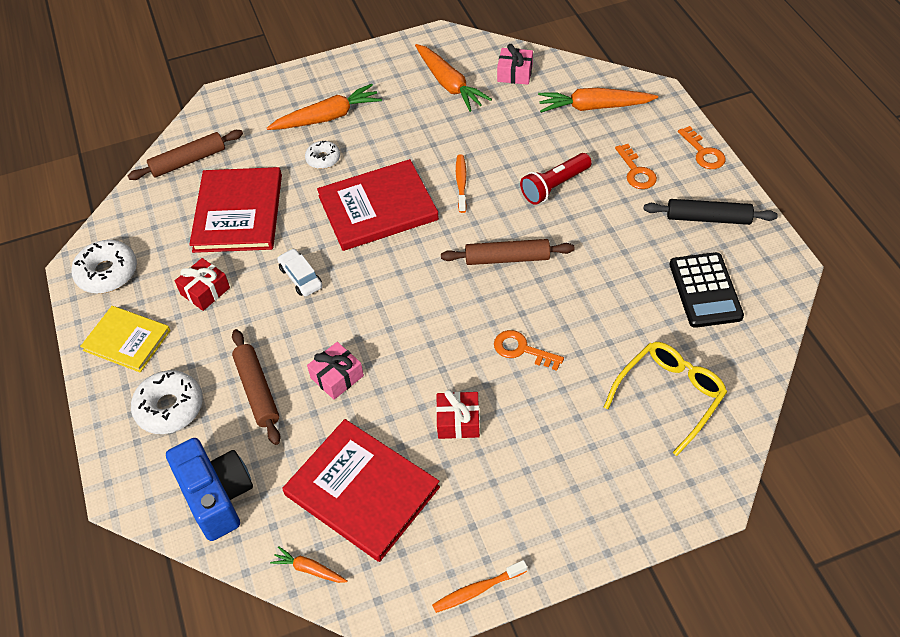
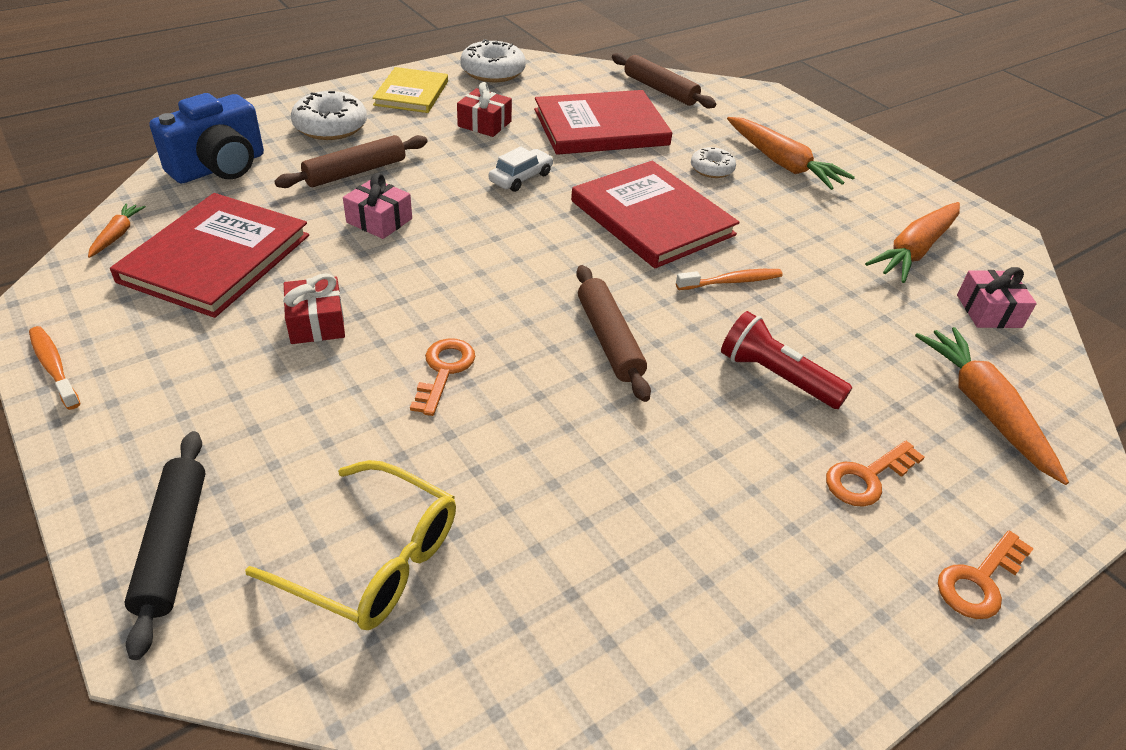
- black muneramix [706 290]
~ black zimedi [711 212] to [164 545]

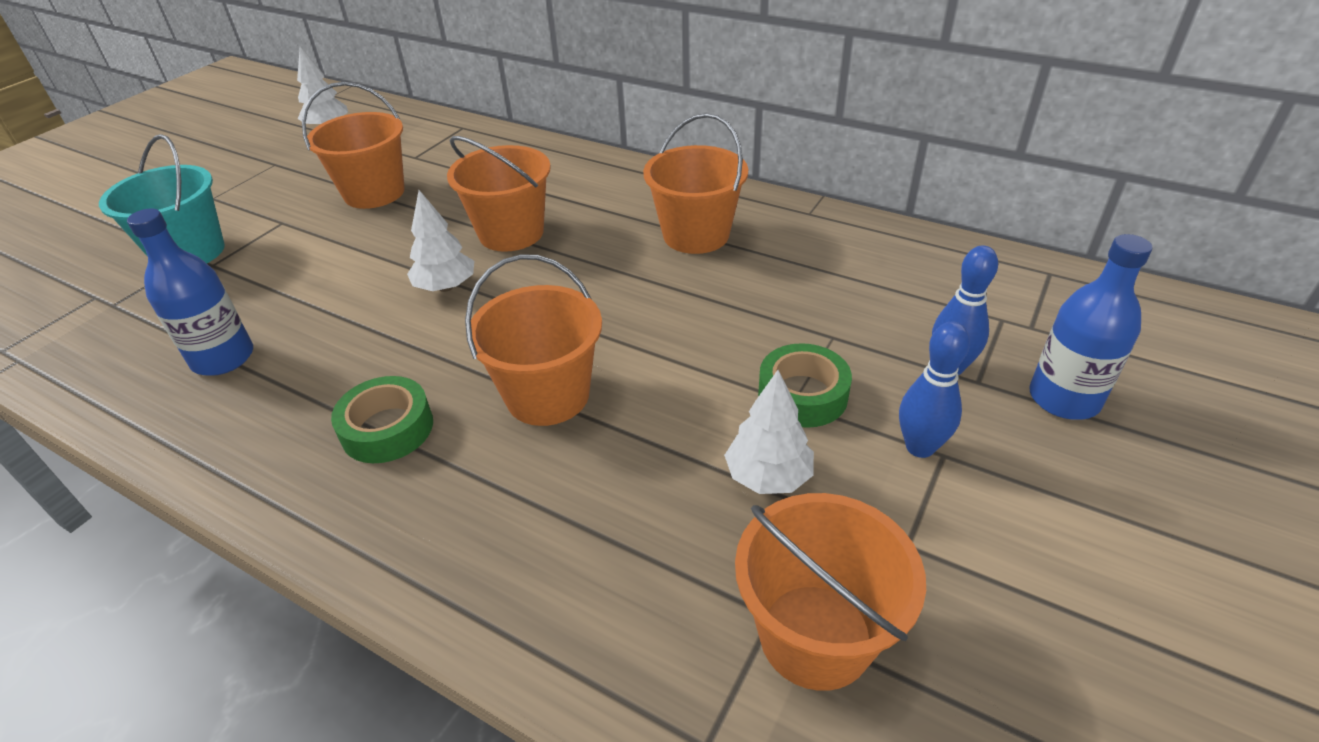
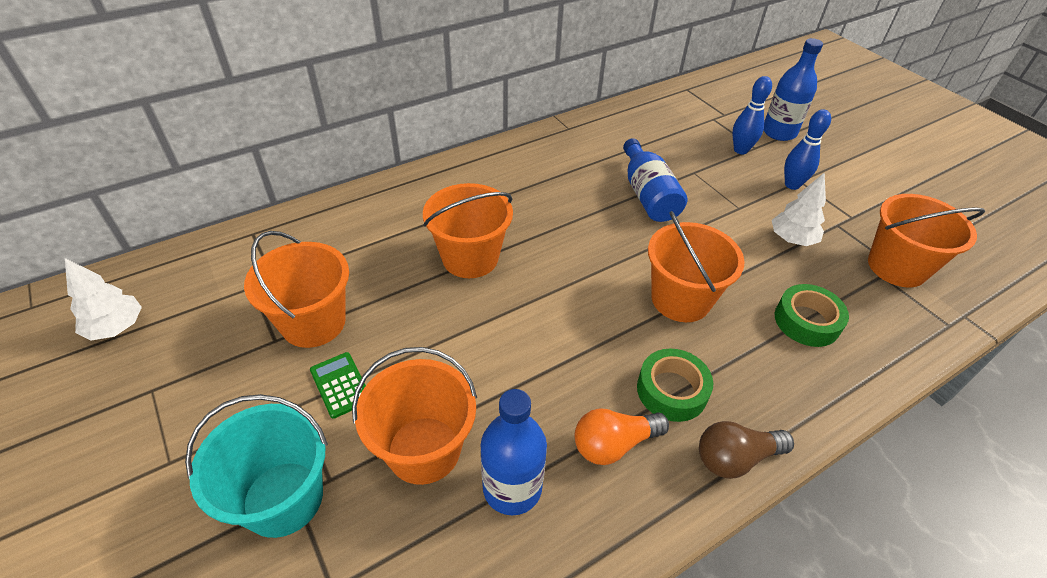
- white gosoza [440 241]
+ green muneramix [338 385]
+ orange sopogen [622 436]
+ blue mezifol [655 180]
+ brown sopogen [746 450]
~ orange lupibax [695 183] to [414 416]
~ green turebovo [805 385] to [812 315]

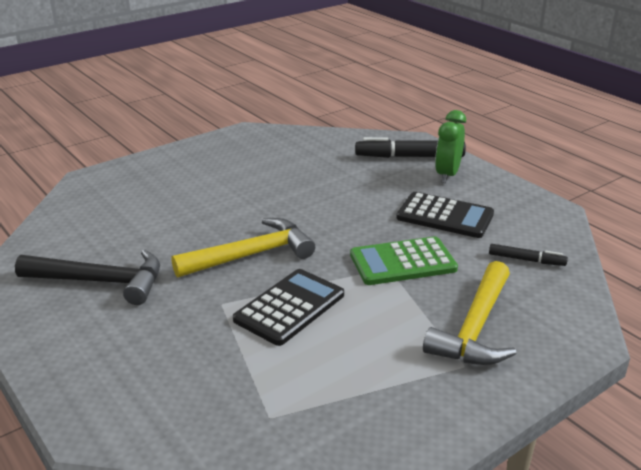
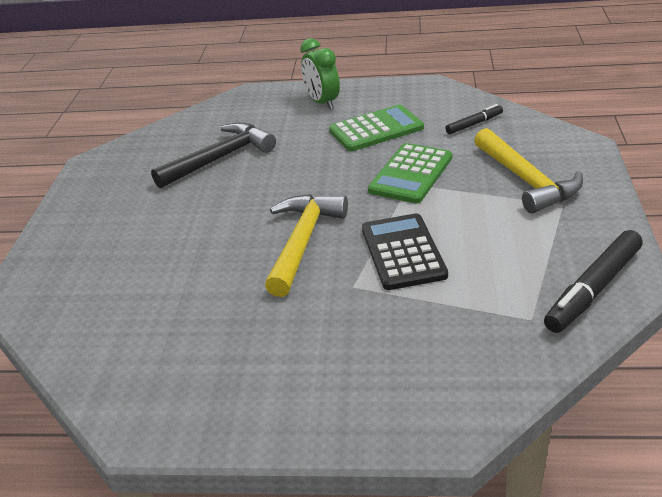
~ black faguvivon [87 277] to [213 155]
~ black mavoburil [410 147] to [593 281]
~ black muneramix [445 215] to green muneramix [376 128]

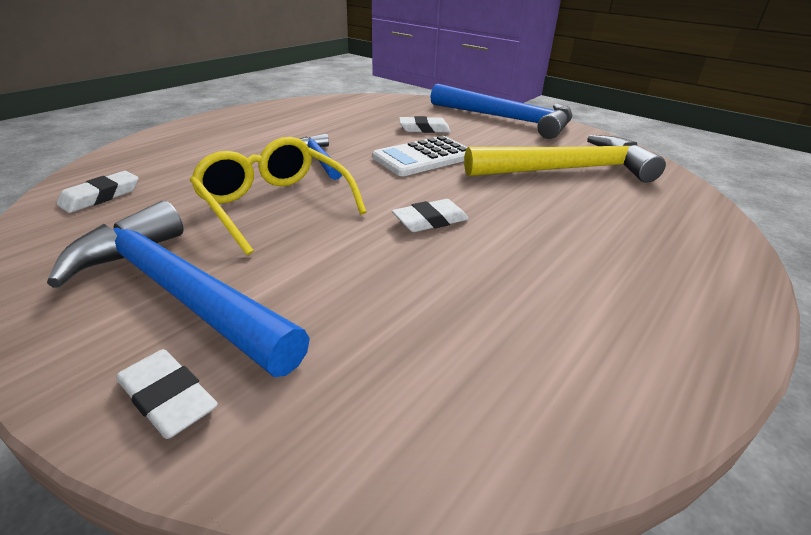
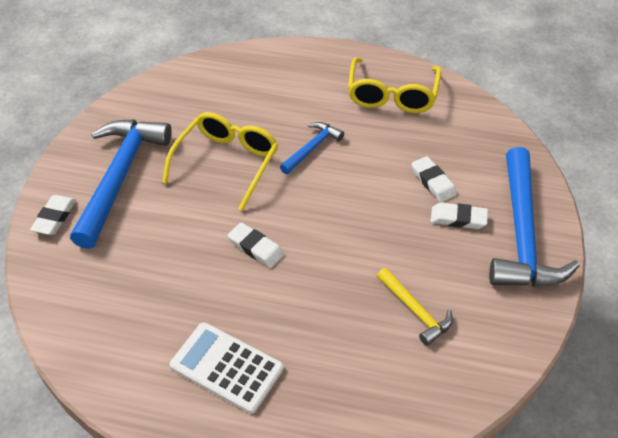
+ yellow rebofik [394 85]
~ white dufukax [98 192] to [459 215]
~ white muneramix [420 156] to [226 368]
~ yellow faguvivon [565 159] = [415 307] x0.50

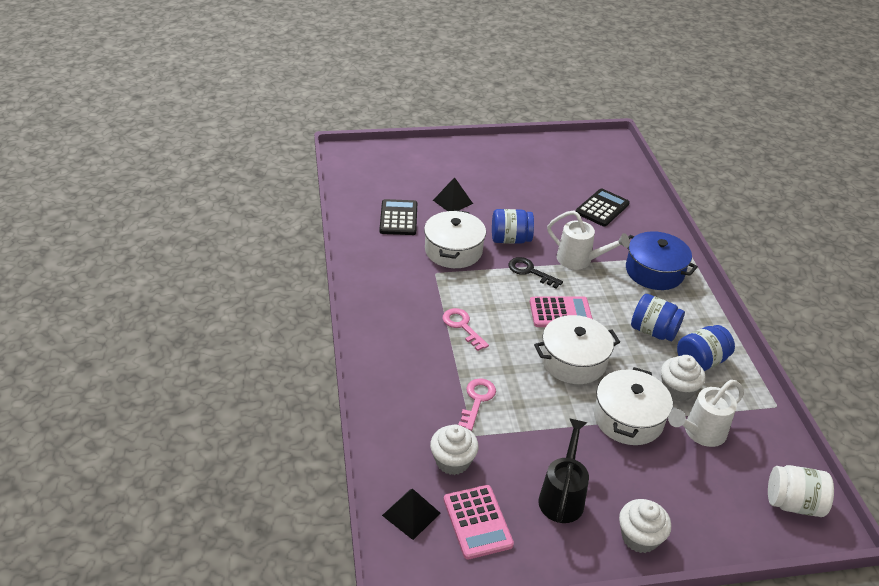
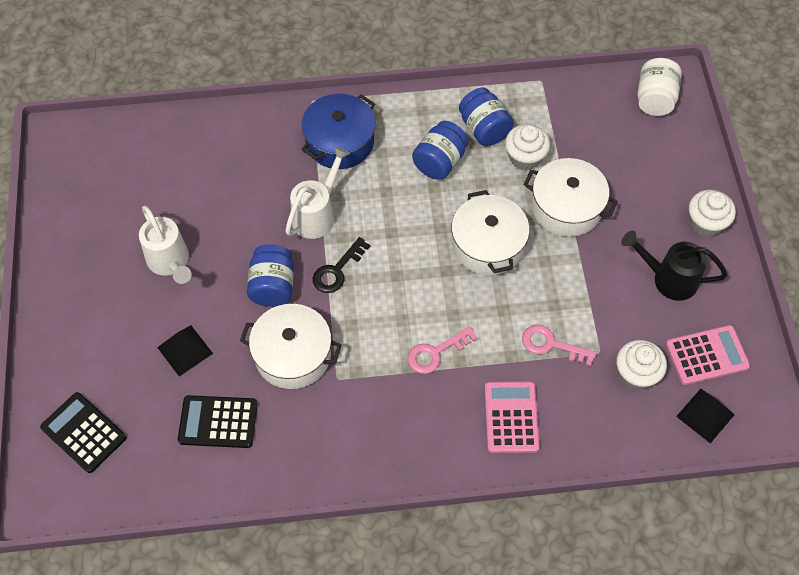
~ pink muneramix [561 311] to [512 417]
~ black muneramix [603 207] to [83 432]
~ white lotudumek [706 413] to [165 245]

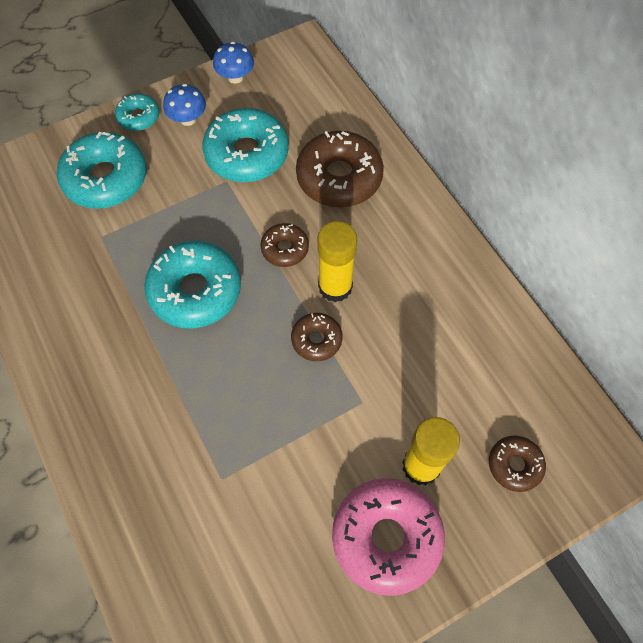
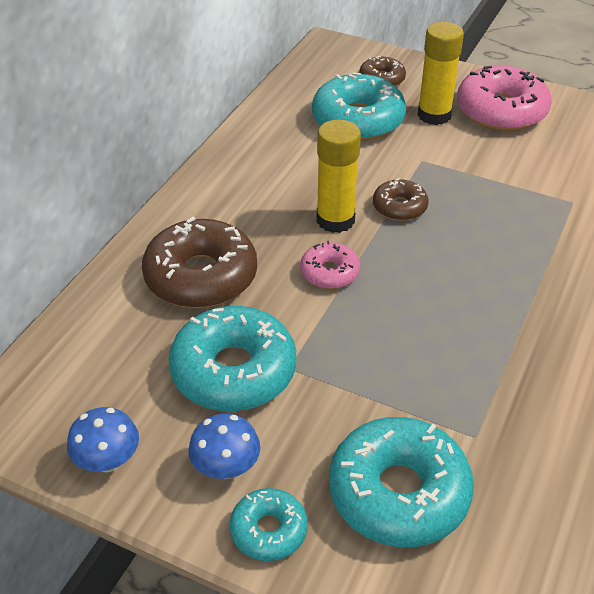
~ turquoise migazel [192 284] to [359 107]
~ brown migazel [284 245] to pink migazel [330 265]

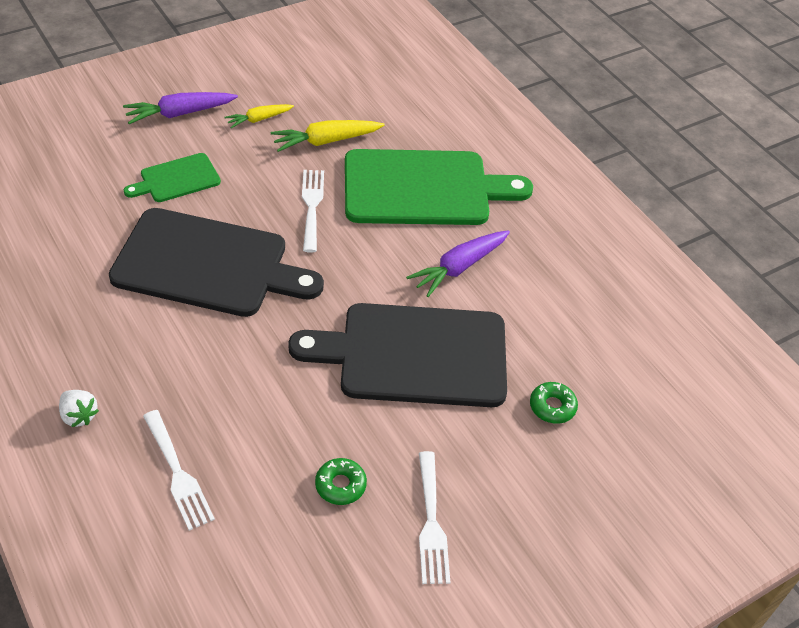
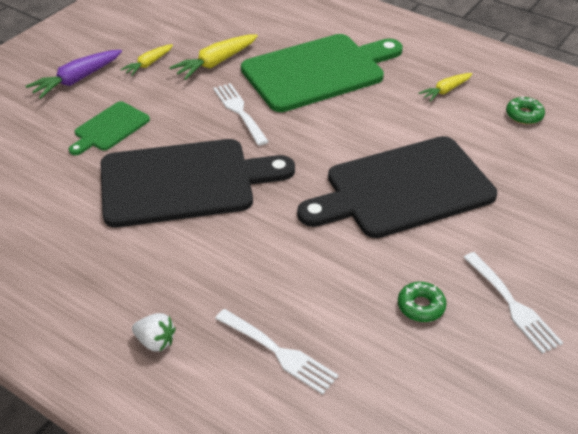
- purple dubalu [458 263]
+ yellow dubalu [445 87]
~ green migazel [554 403] to [525 110]

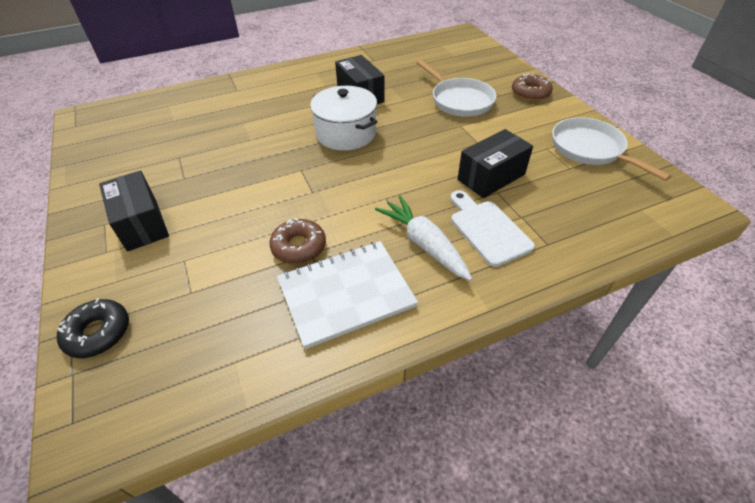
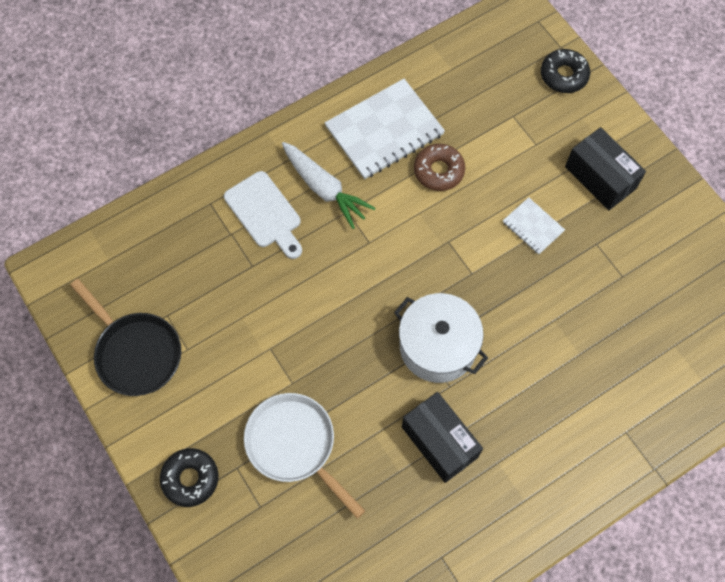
- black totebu [495 163]
+ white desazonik [534 226]
~ brown migazel [532 87] to black migazel [189 477]
~ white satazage [612 149] to black satazage [125 337]

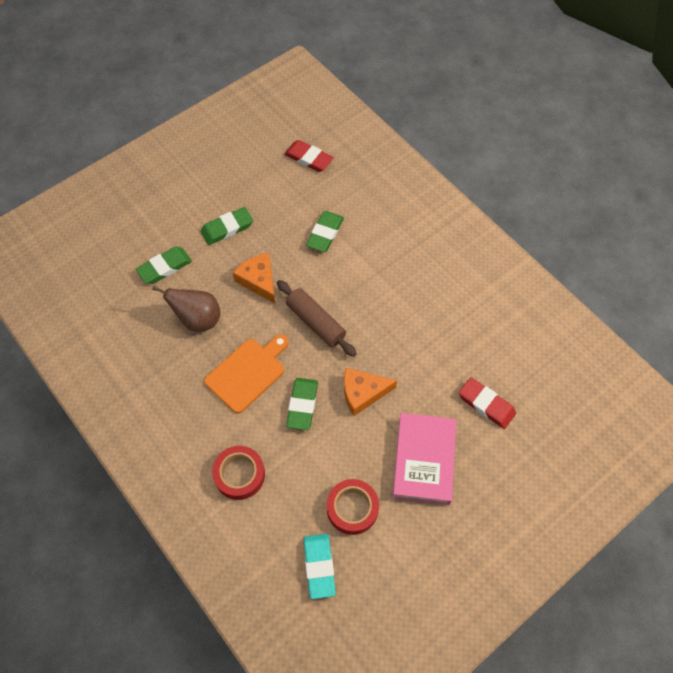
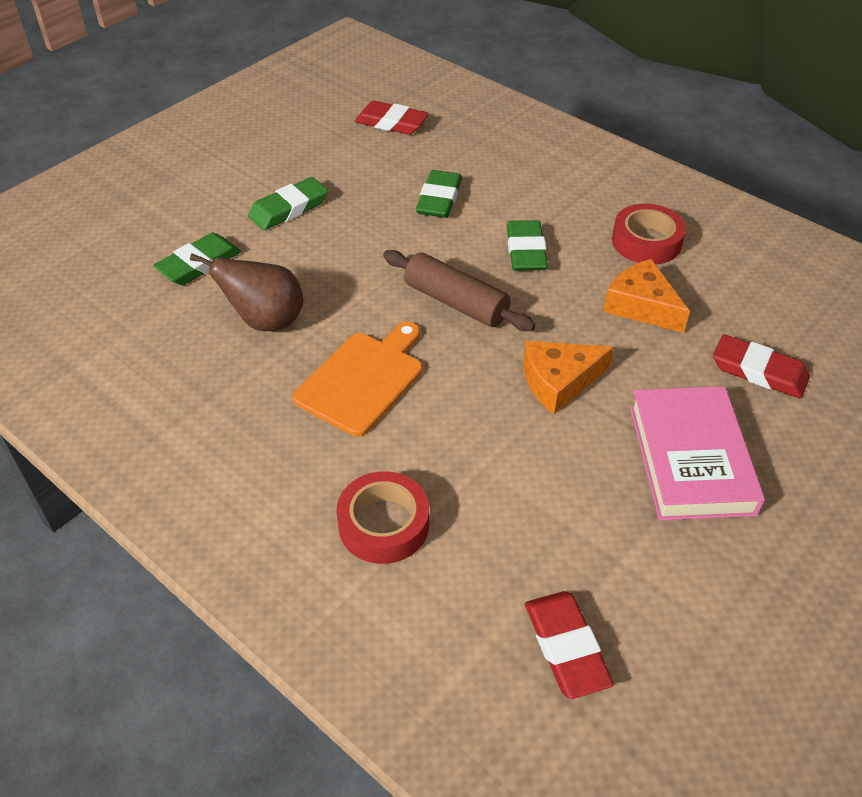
~ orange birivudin [254 278] to [646 296]
~ green dufukax [302 404] to [527 245]
~ red turebovo [353 507] to [649 234]
~ turquoise dufukax [320 566] to red dufukax [569 645]

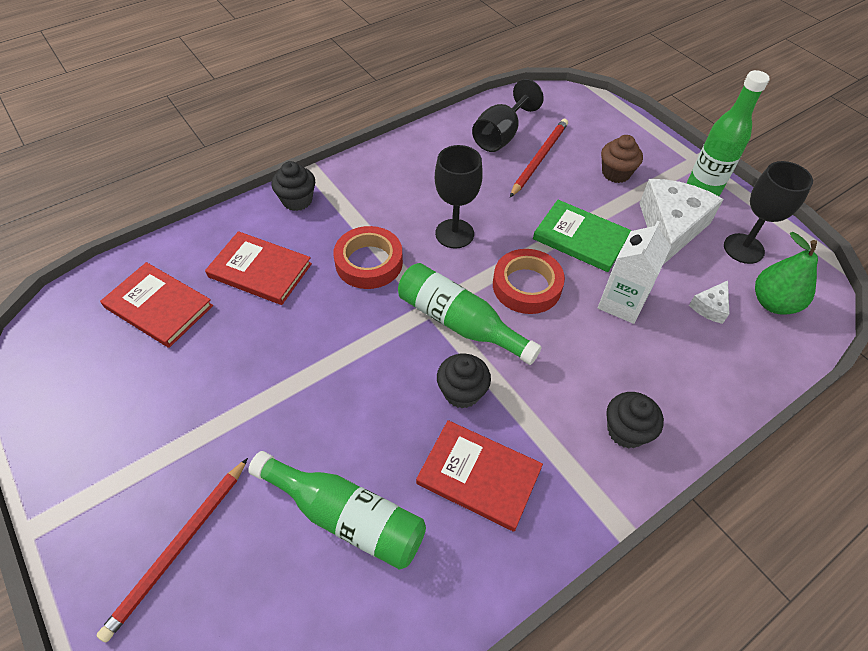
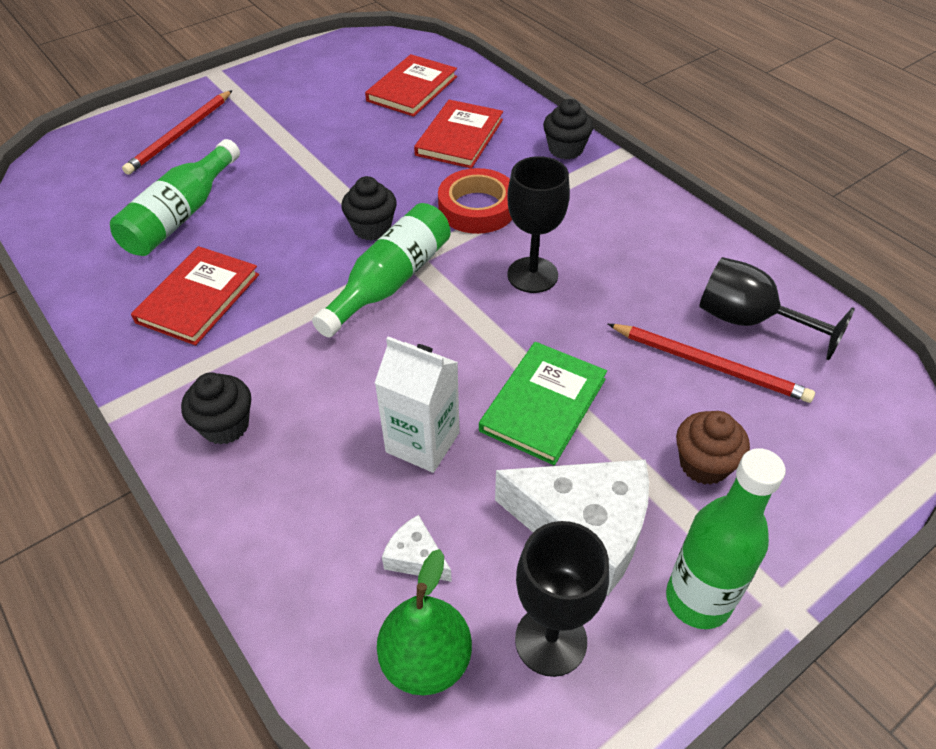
- red turebovo [529 281]
~ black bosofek [464 381] to [369 208]
~ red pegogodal [172 550] = [177 132] 90 degrees counterclockwise

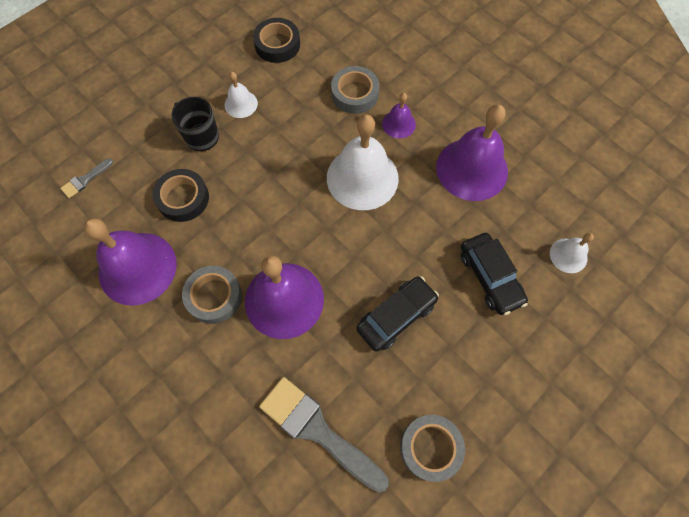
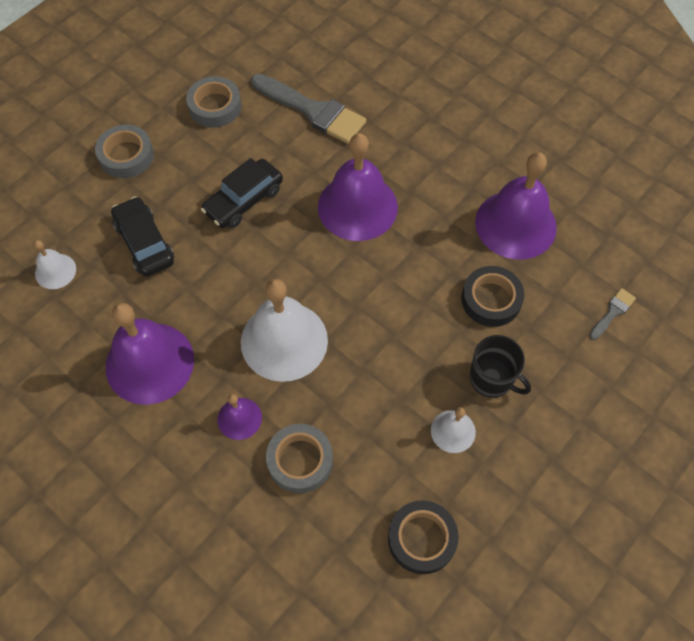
~ grey turebovo [212 295] to [124 151]

